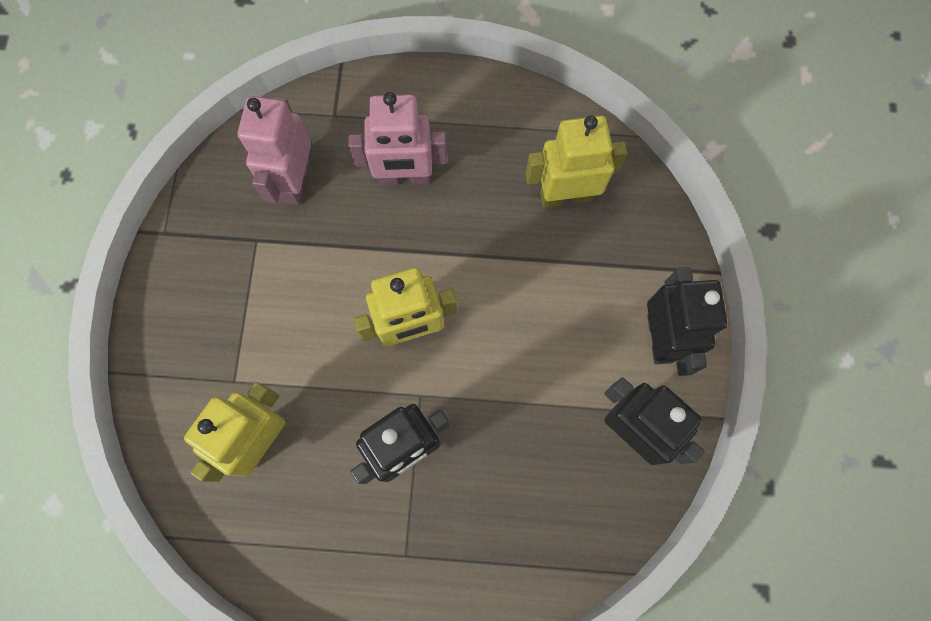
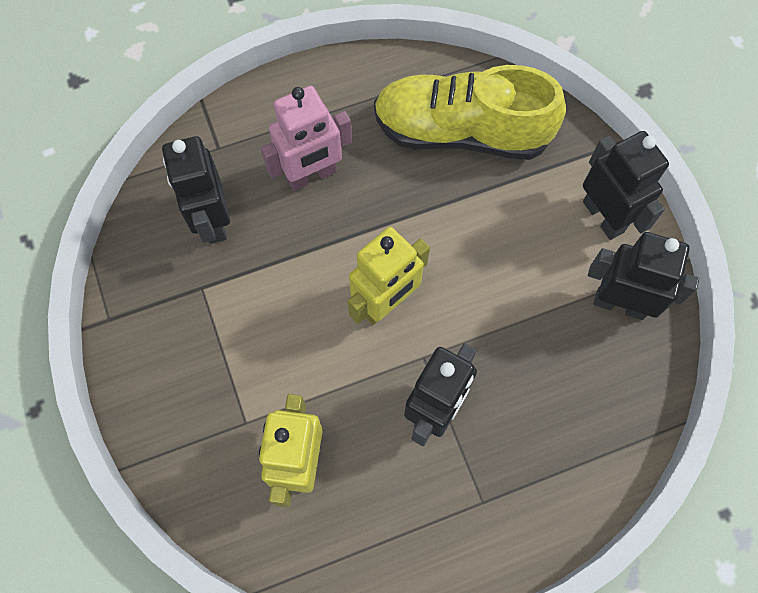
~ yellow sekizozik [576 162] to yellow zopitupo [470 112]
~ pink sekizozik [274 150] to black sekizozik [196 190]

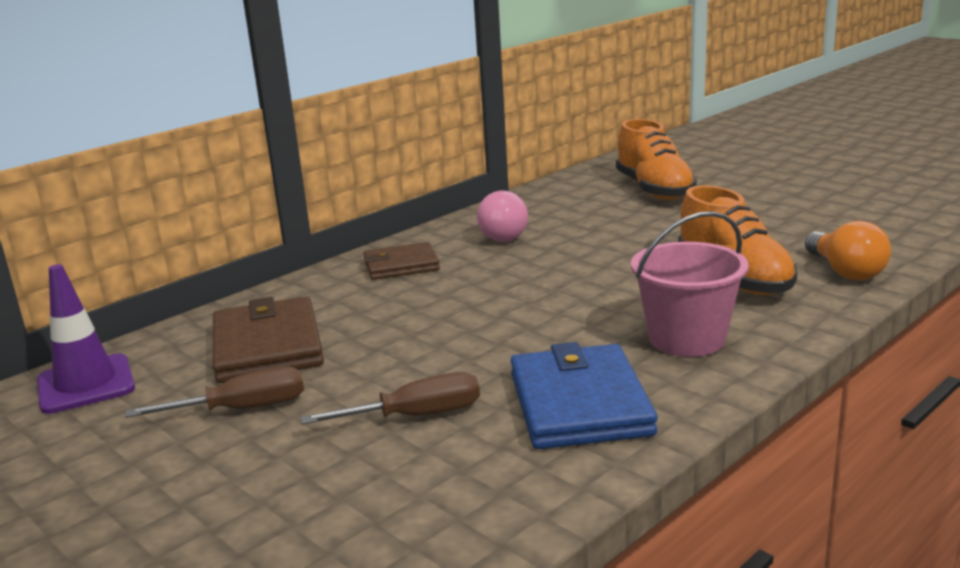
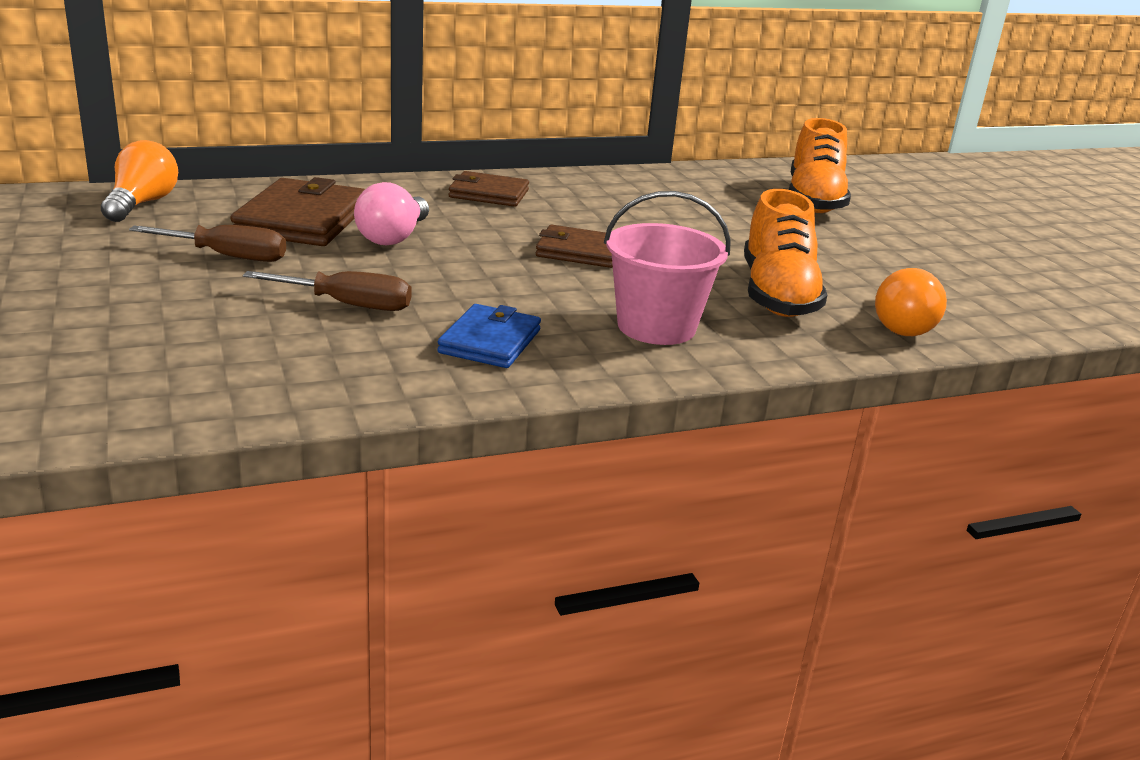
+ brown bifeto [574 246]
~ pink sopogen [502 216] to [391 213]
~ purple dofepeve [86 339] to orange sopogen [139 181]
~ blue bifeto [584 395] = [489 336] x0.63

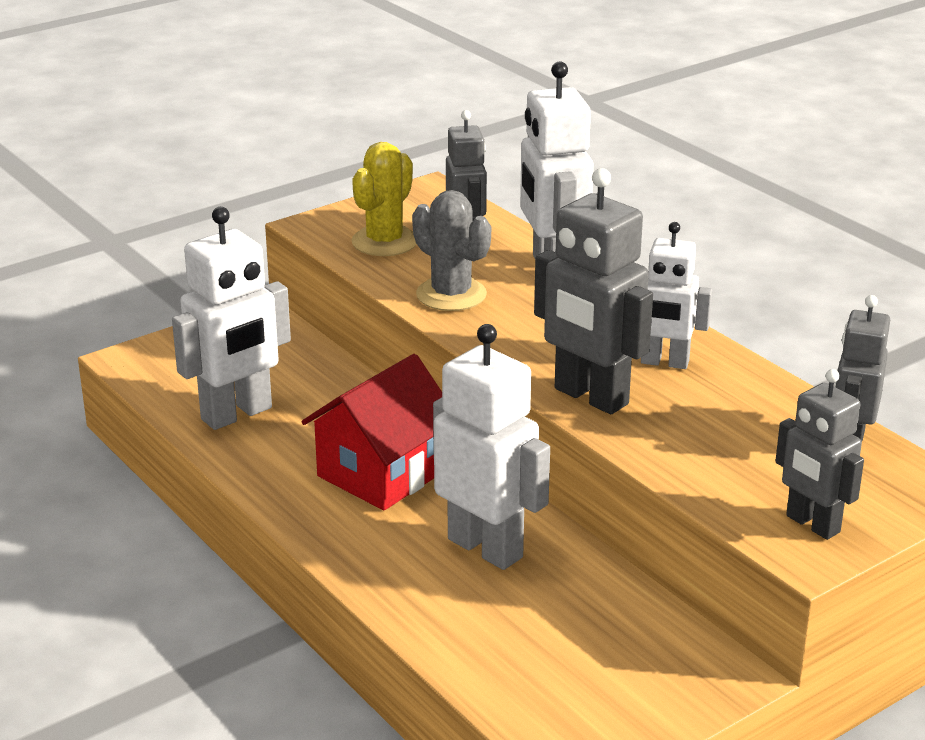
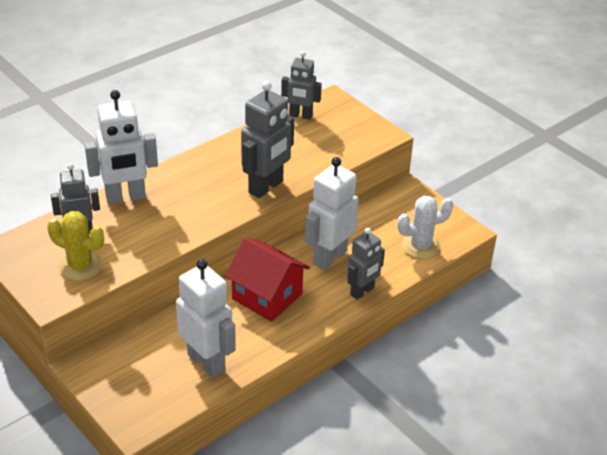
- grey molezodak [451 250]
- white sekizozik [676 295]
+ white molezodak [425 227]
~ grey sekizozik [819 454] to [366 264]

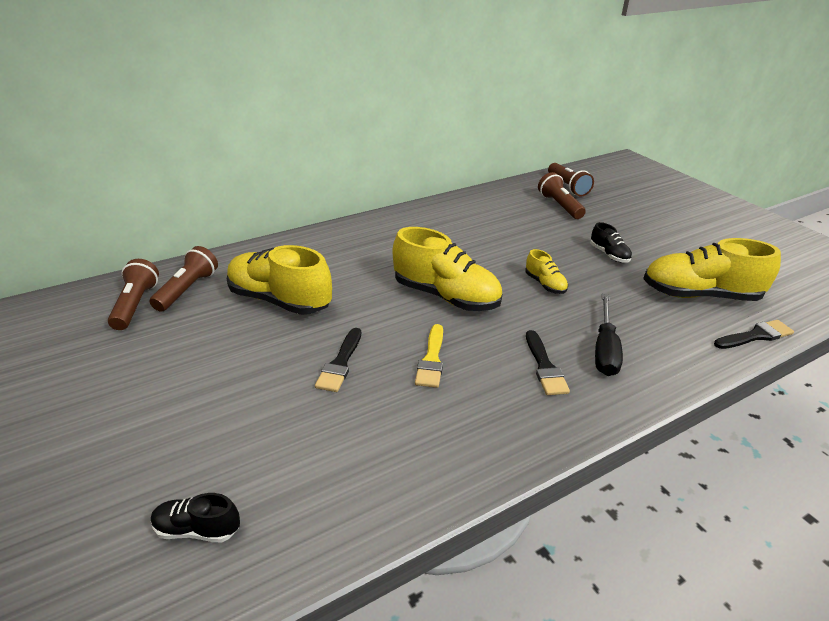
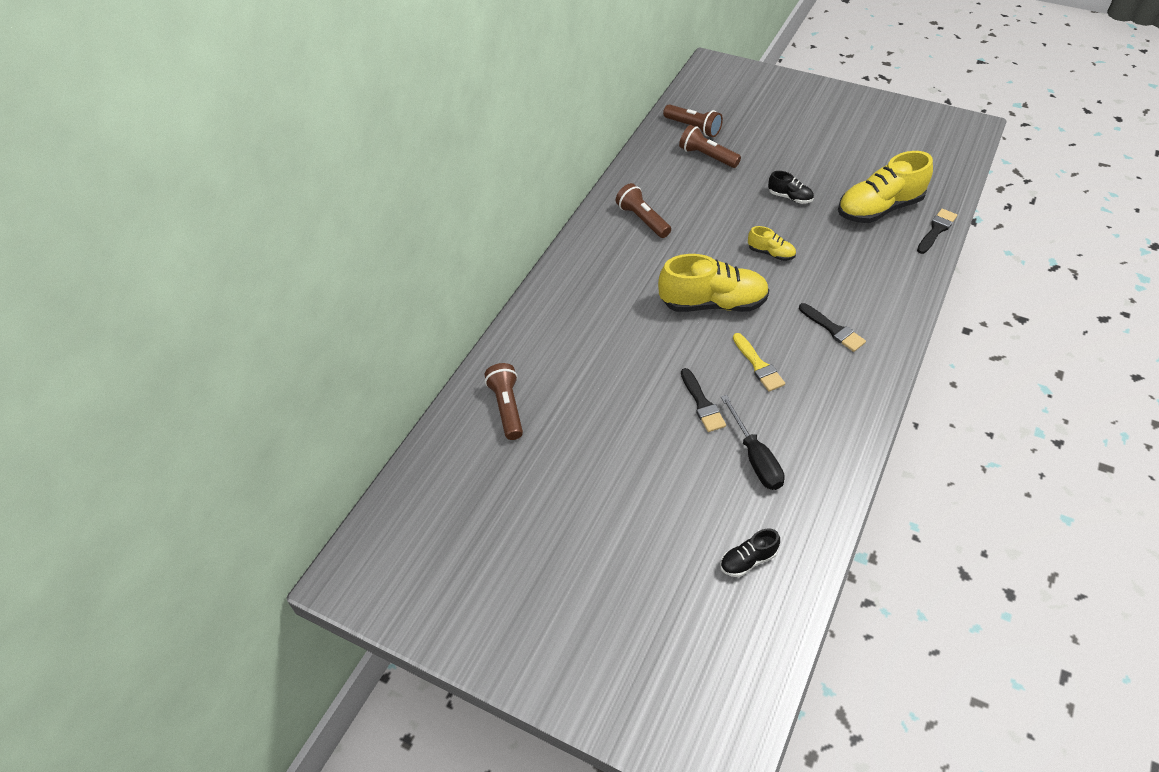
- yellow zopitupo [279 280]
~ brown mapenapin [133 294] to [643 210]
~ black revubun [609 335] to [753 442]

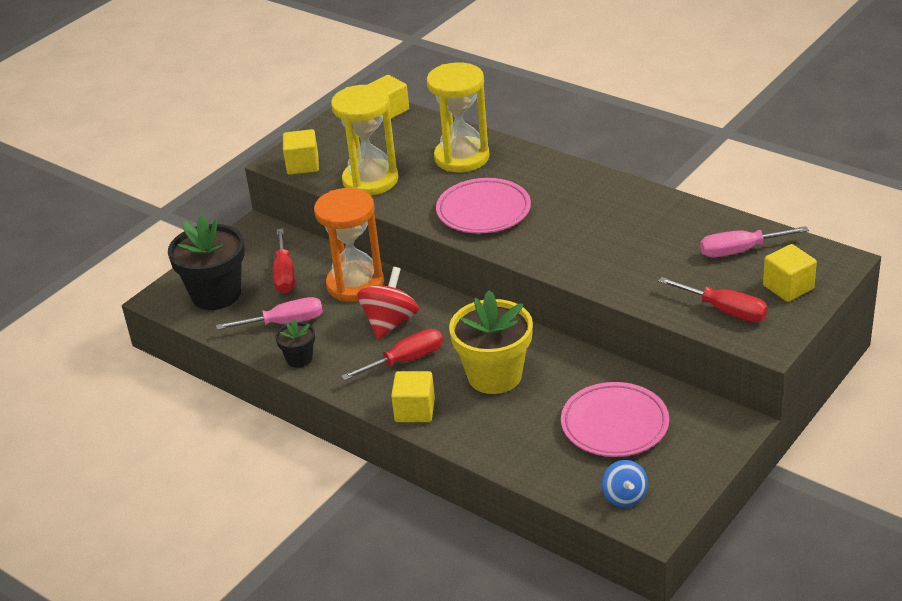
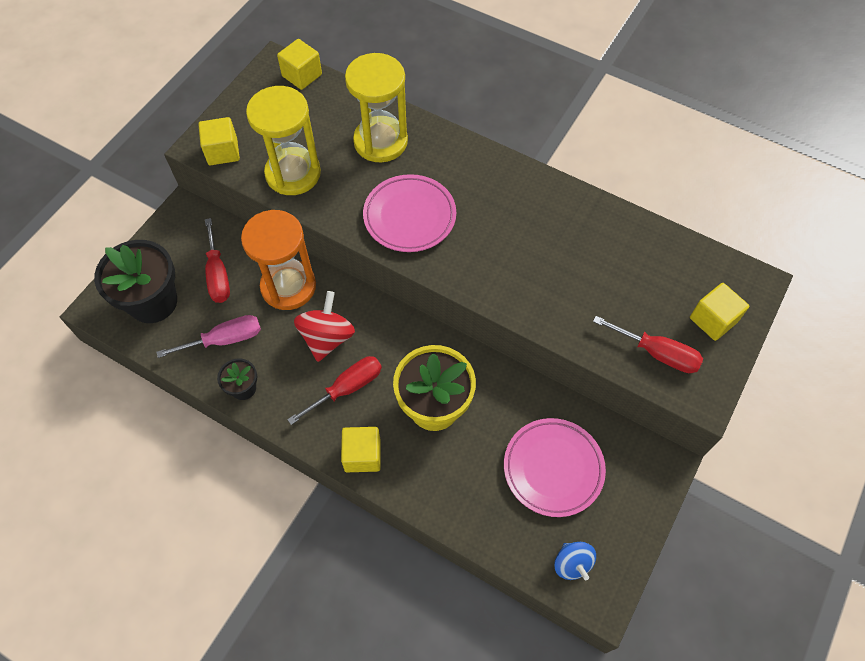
- pink revubun [754 242]

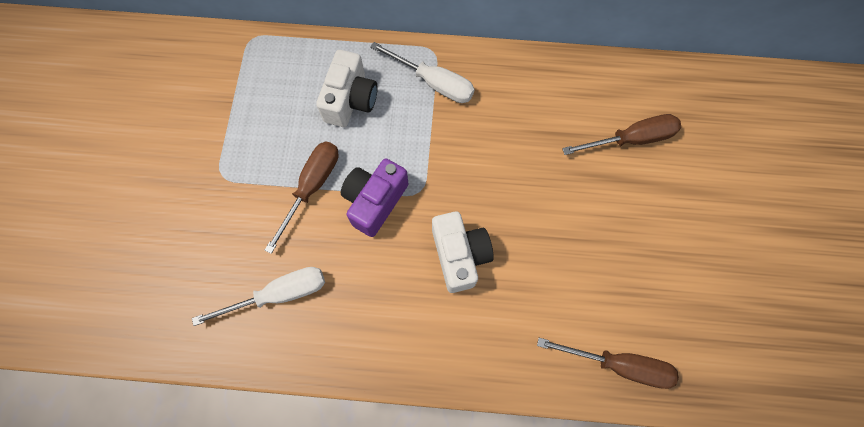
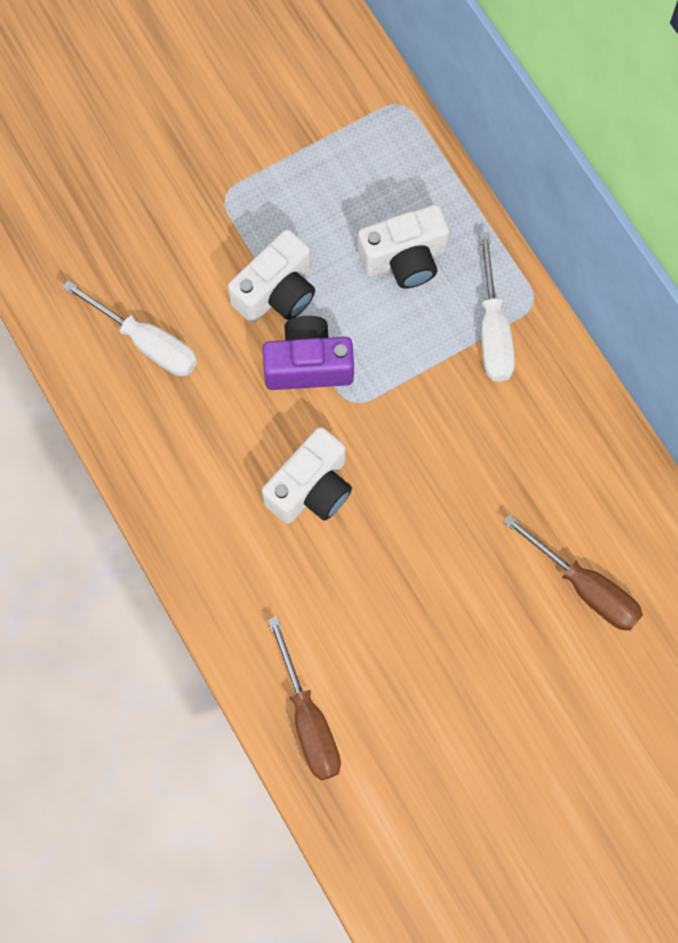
~ brown revubun [302 197] to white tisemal [271 276]

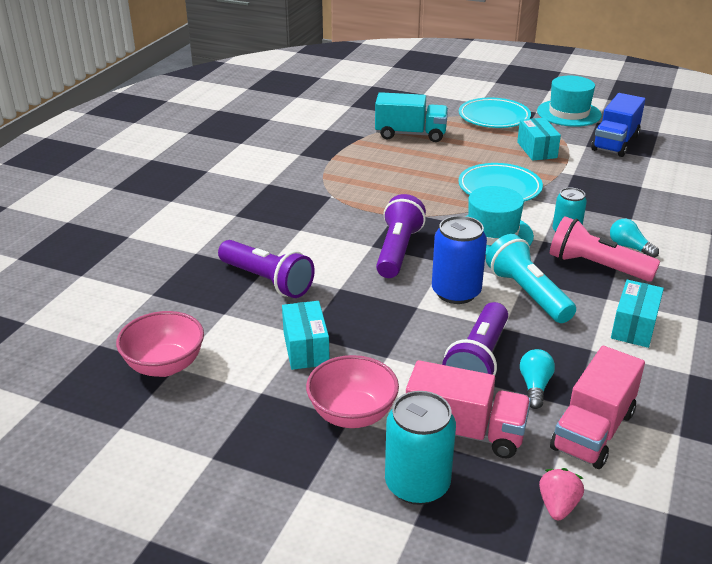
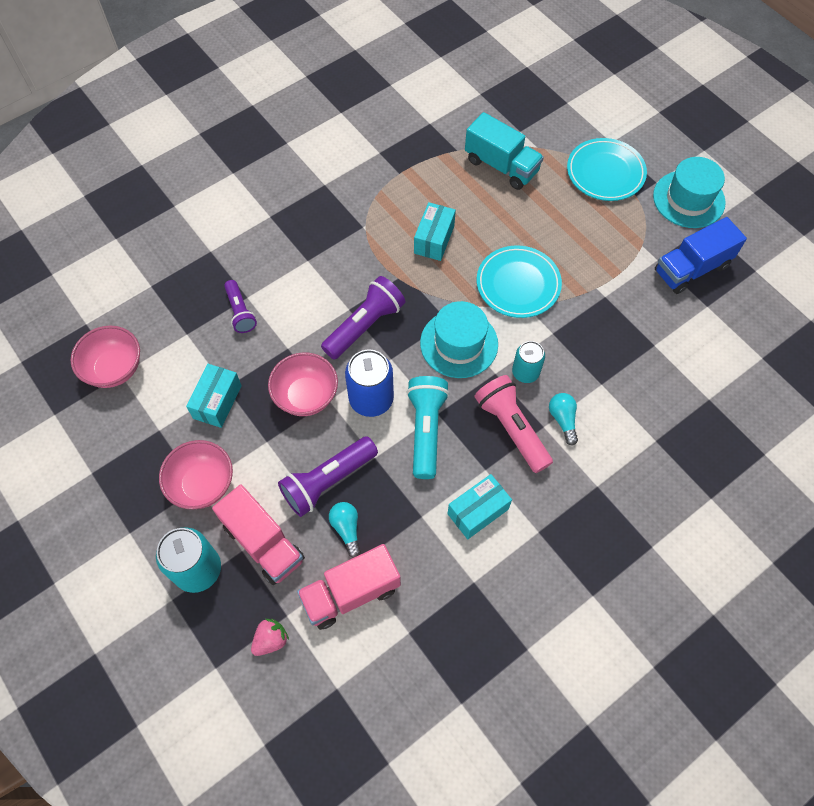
+ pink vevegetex [303 384]
~ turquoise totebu [539 139] to [435 231]
~ turquoise sopogen [537 379] = [345 530] 60 degrees counterclockwise
~ purple mapenapin [266 269] = [240 306] x0.62

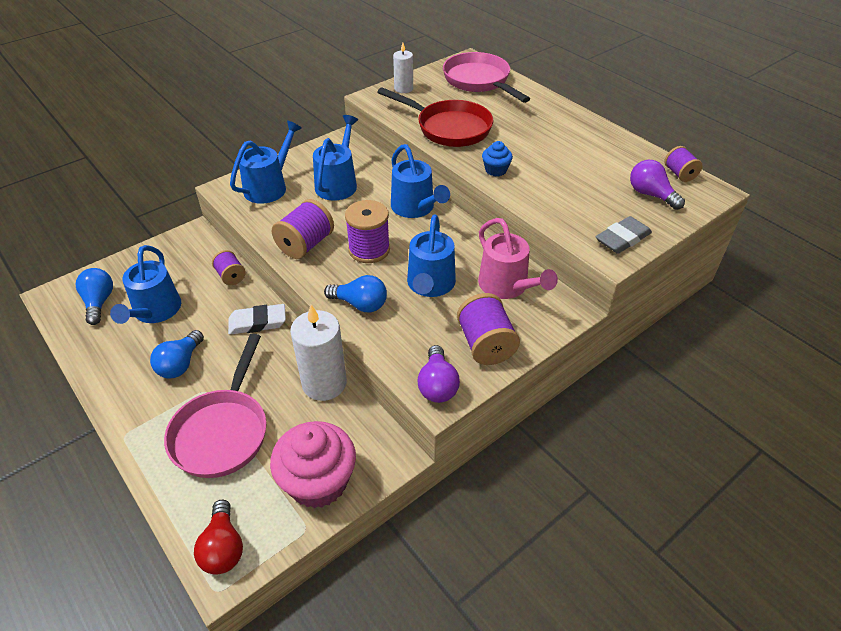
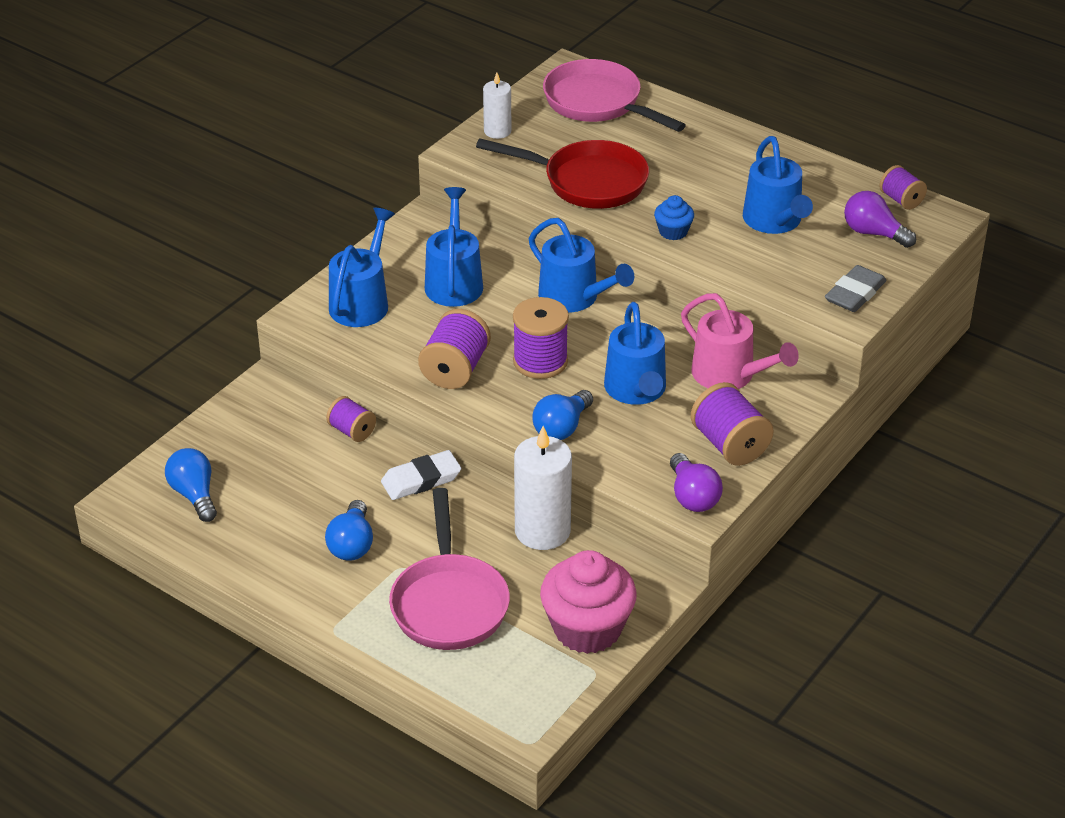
- red sopogen [218 537]
~ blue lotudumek [145 284] to [778 185]
~ blue sopogen [355 293] = [562 415] 120 degrees clockwise

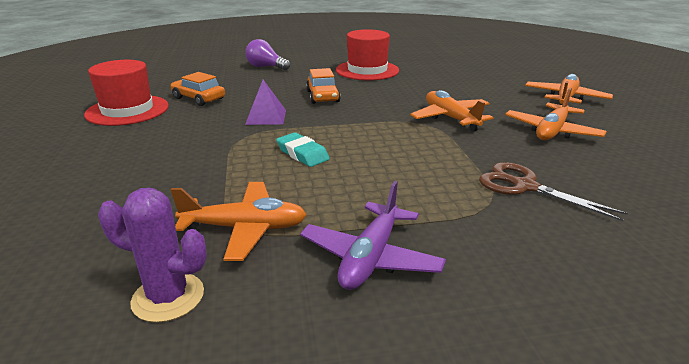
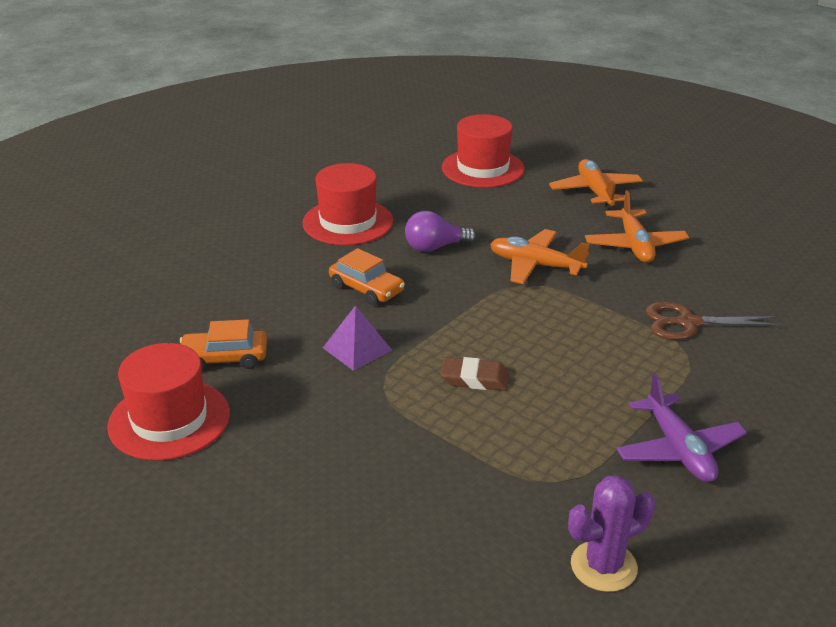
- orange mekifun [239 221]
+ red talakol [483 151]
~ purple sopogen [267 54] to [441 231]
~ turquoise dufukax [303 149] to brown dufukax [475 374]

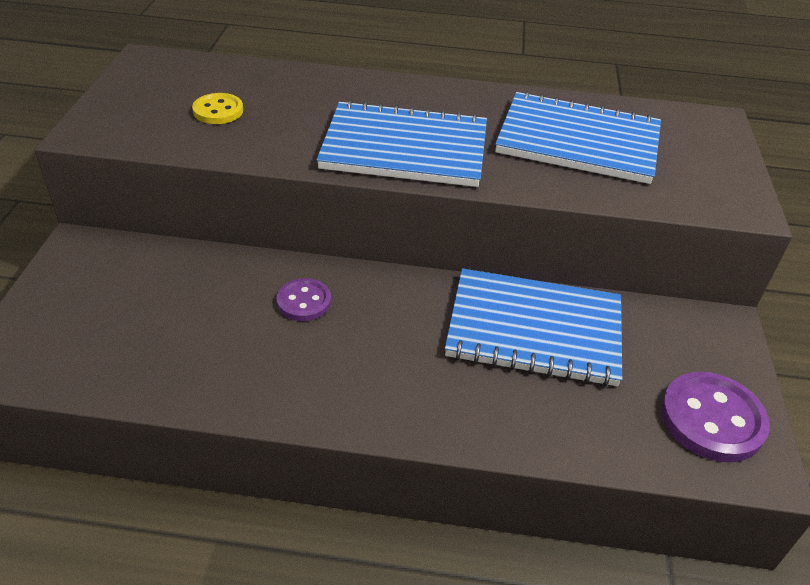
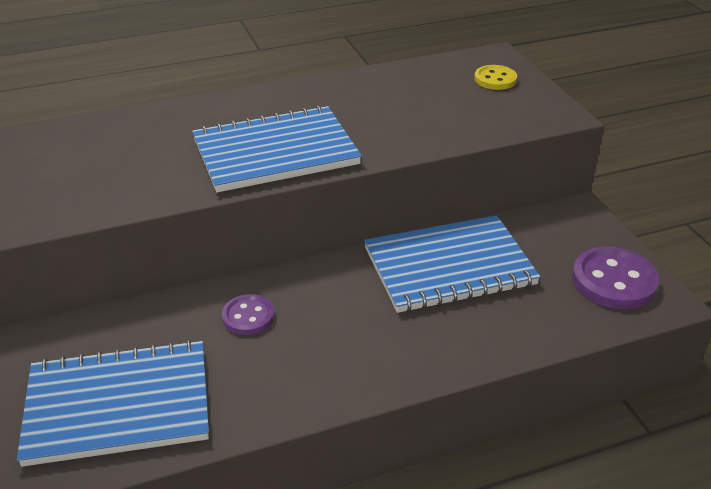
~ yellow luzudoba [217 108] to [495 77]
~ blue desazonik [578 137] to [113 403]

